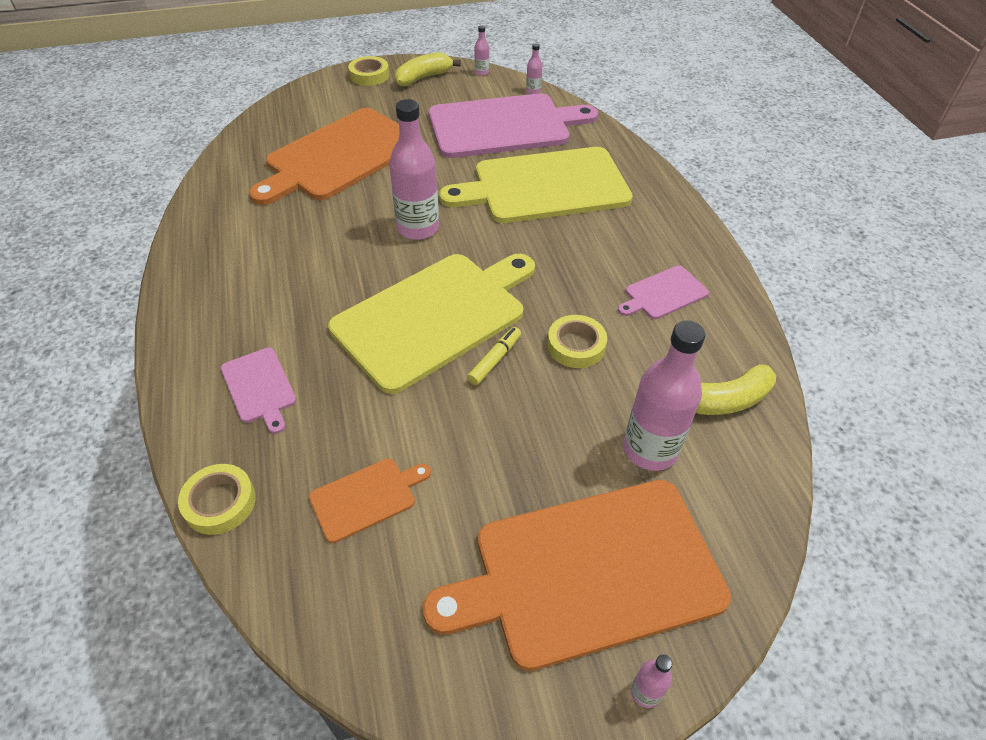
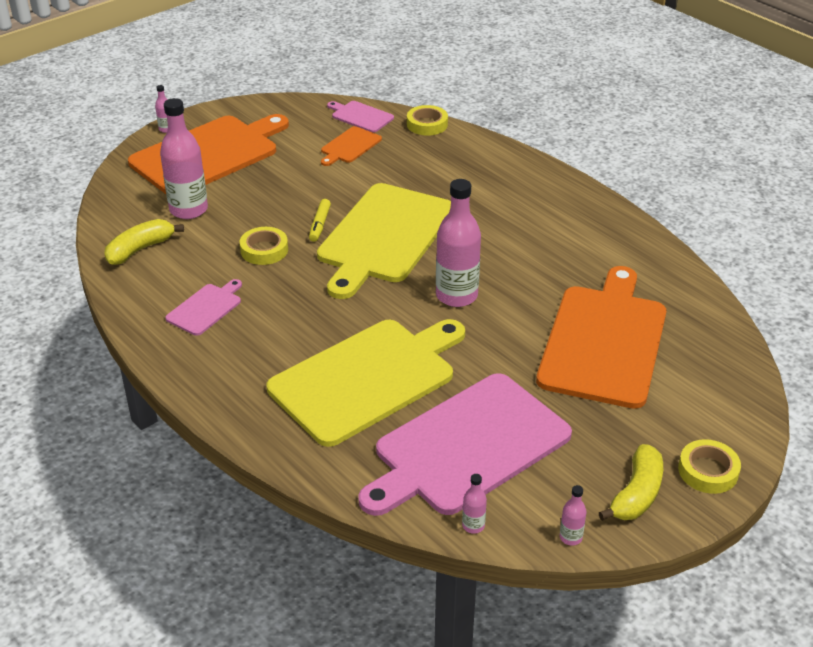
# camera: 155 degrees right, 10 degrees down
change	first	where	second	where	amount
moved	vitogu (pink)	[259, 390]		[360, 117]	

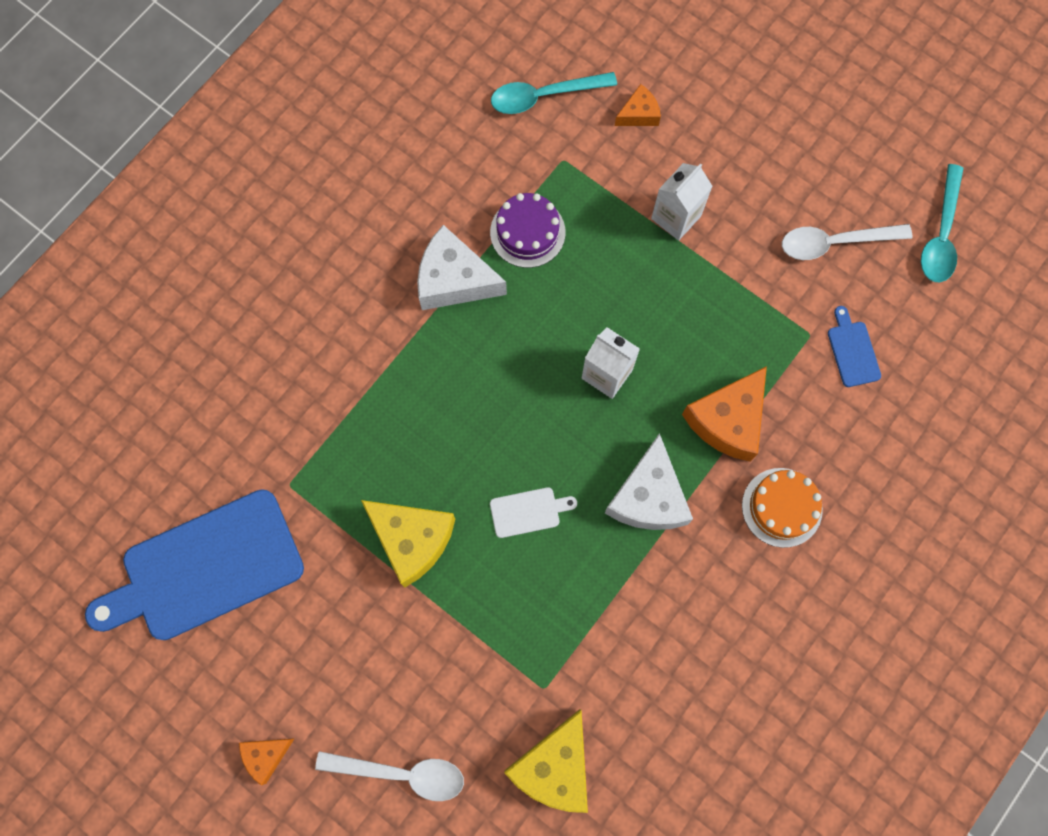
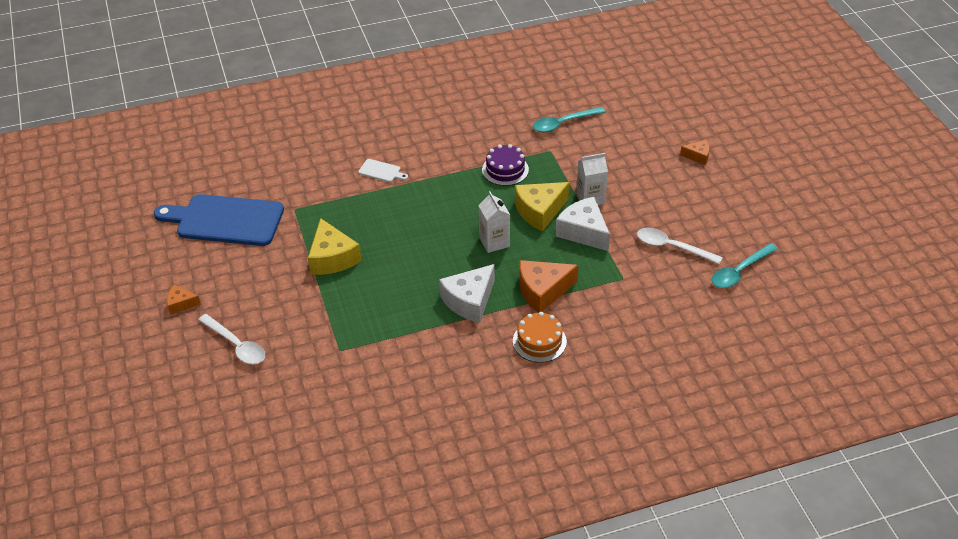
# camera: 35 degrees right, 30 degrees down
change	first	where	second	where	amount
turned	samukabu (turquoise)	[554, 93]		[569, 119]	45 degrees counterclockwise
moved	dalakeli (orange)	[638, 105]		[695, 152]	
moved	dalakeli (white)	[462, 267]		[582, 224]	
removed	vitogu (blue)	[854, 346]			
moved	vitogu (white)	[533, 512]		[383, 170]	
moved	dalakeli (yellow)	[546, 761]		[542, 207]	

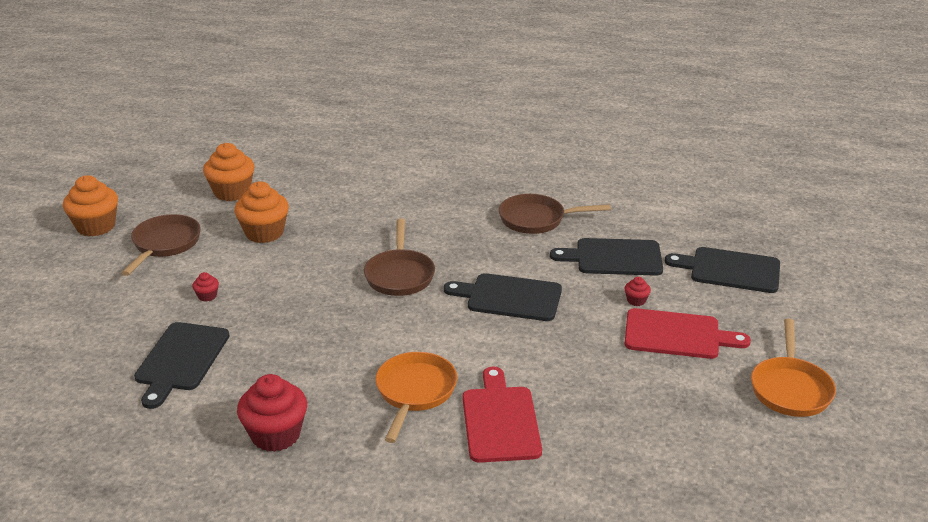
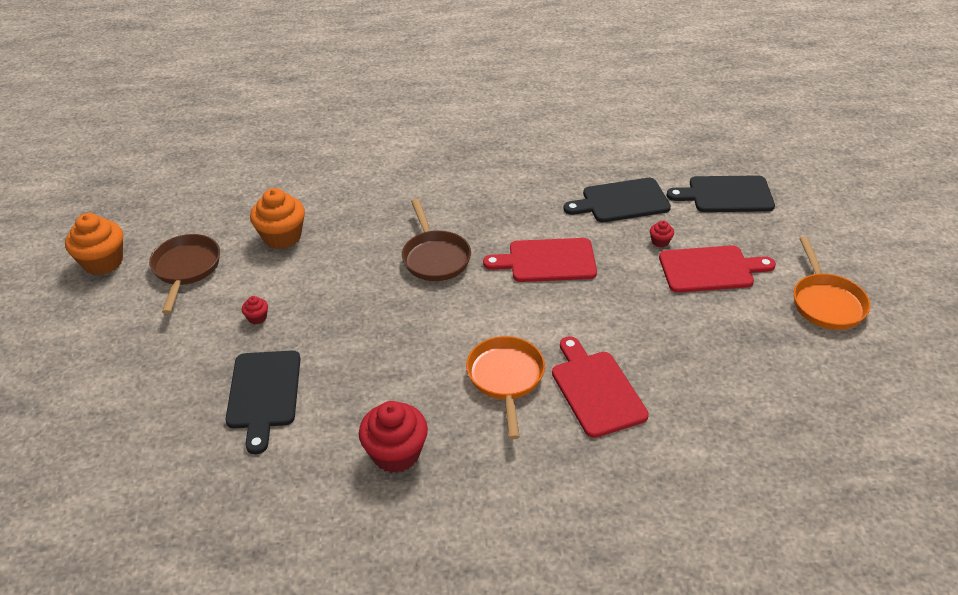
# camera: 15 degrees left, 10 degrees up
change	first	where	second	where	amount
removed	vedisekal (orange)	[228, 172]			
removed	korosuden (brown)	[555, 214]			
recoloured	vitogu (black)	[503, 297]	vitogu (red)	[540, 260]	

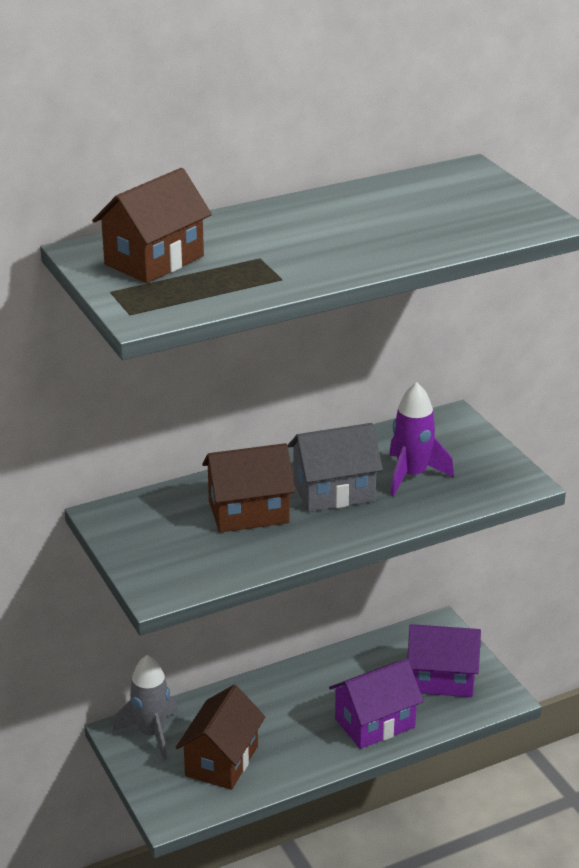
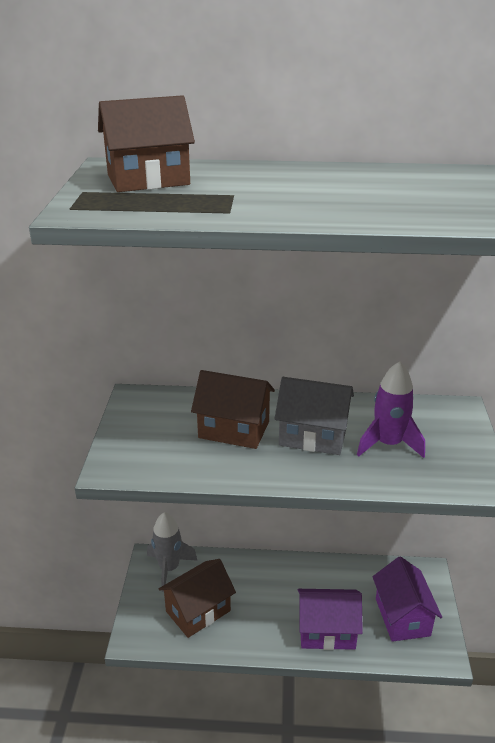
# camera: 30 degrees right, 0 degrees up
change	first	where	second	where	amount
turned	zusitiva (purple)	[444, 660]		[407, 599]	45 degrees clockwise

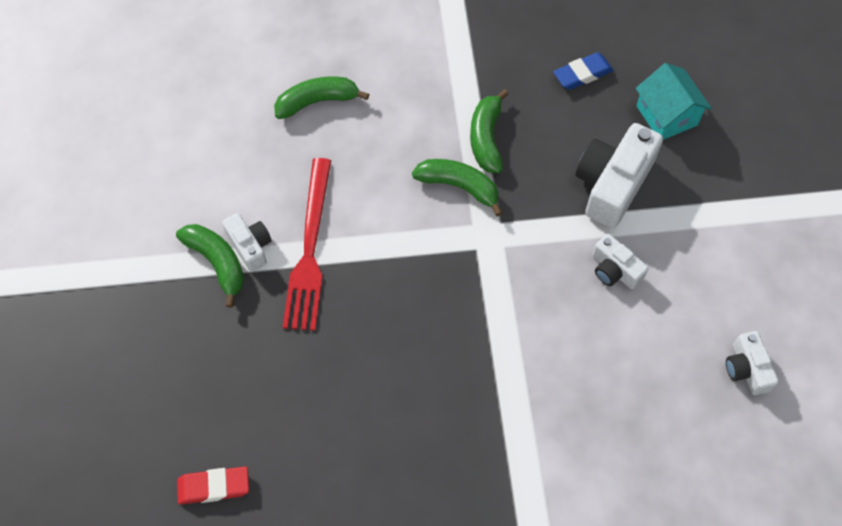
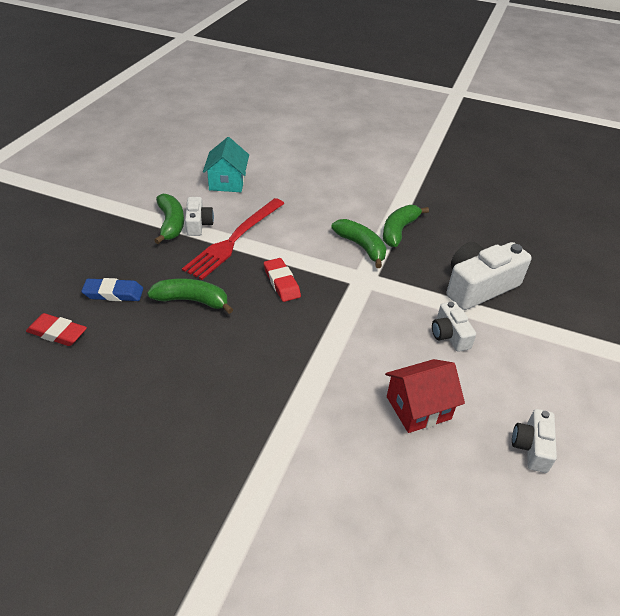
# camera: 25 degrees right, 20 degrees down
change	first	where	second	where	amount
moved	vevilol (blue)	[583, 71]		[112, 289]	
moved	zusitiva (turquoise)	[674, 101]		[226, 164]	
moved	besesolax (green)	[321, 98]		[190, 296]	
added			vevilol (red)	[282, 280]	
added			zusitiva (red)	[425, 396]	

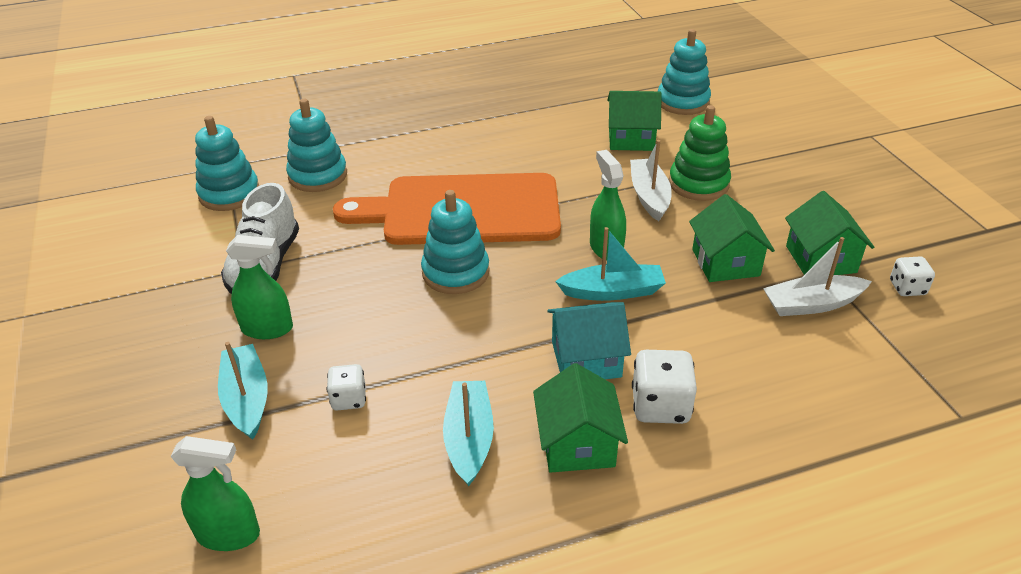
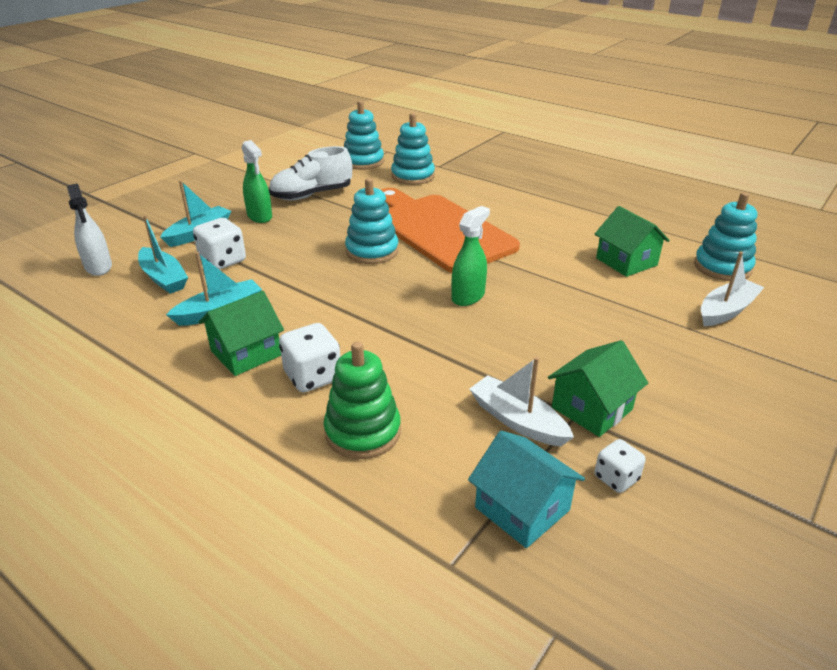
# camera: 55 degrees right, 5 degrees down
change	first	where	second	where	amount
moved	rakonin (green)	[700, 153]		[362, 400]	
moved	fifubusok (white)	[651, 180]		[733, 289]	
removed	zusitiva (green)	[732, 238]			
moved	fifubusok (turquoise)	[610, 264]		[163, 254]	
moved	zusitiva (turquoise)	[589, 340]		[526, 489]	
resized	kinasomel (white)	[346, 387]		[219, 244]	x1.61
recoloured	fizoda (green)	[215, 493]	fizoda (white)	[89, 229]	

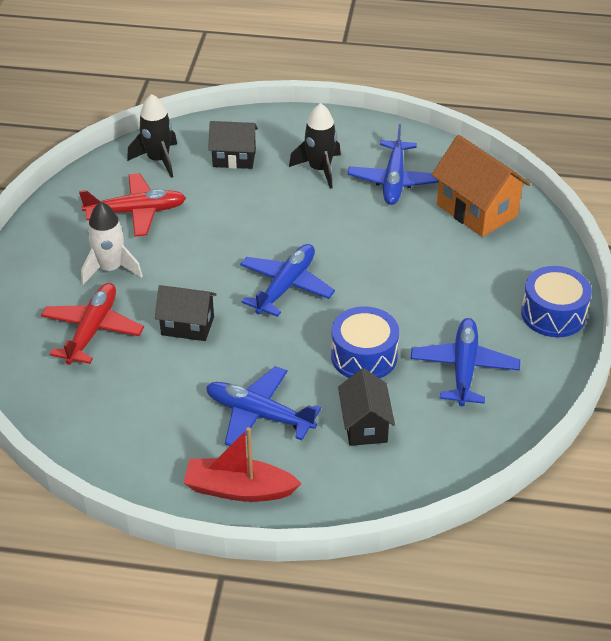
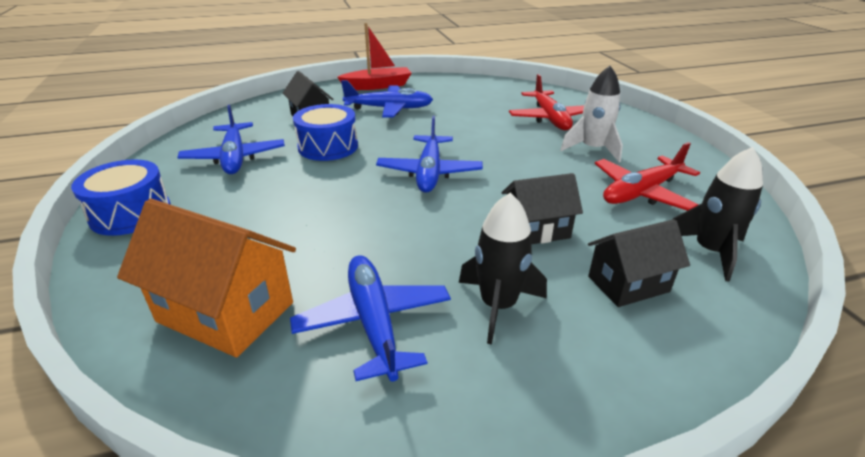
# camera: 155 degrees right, 10 degrees down
change	first	where	second	where	amount
moved	zusitiva (black)	[186, 313]		[542, 208]	

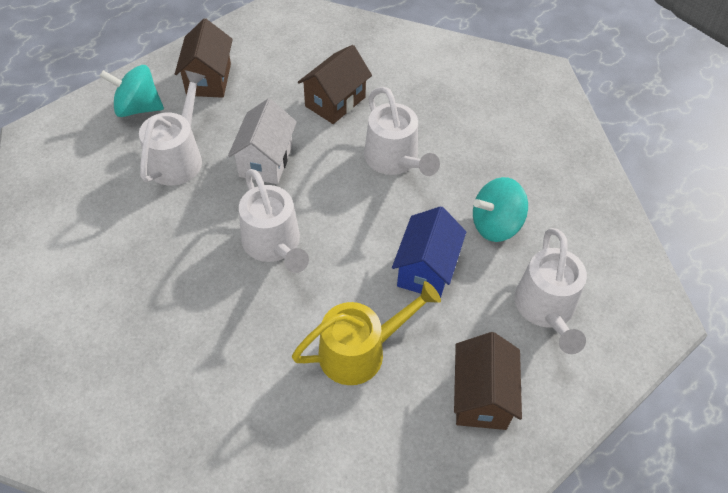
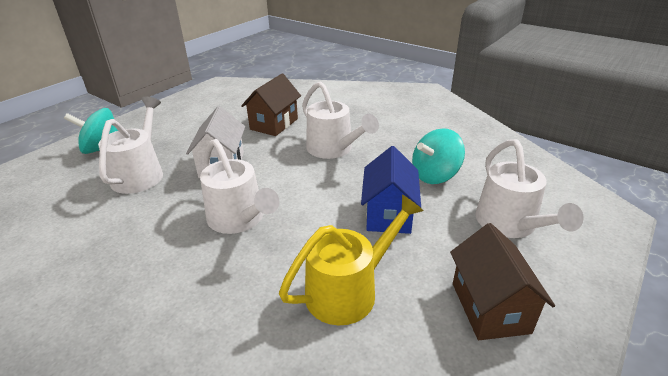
# camera: 10 degrees left, 20 degrees down
change	first	where	second	where	amount
removed	zusitiva (brown)	[204, 58]			

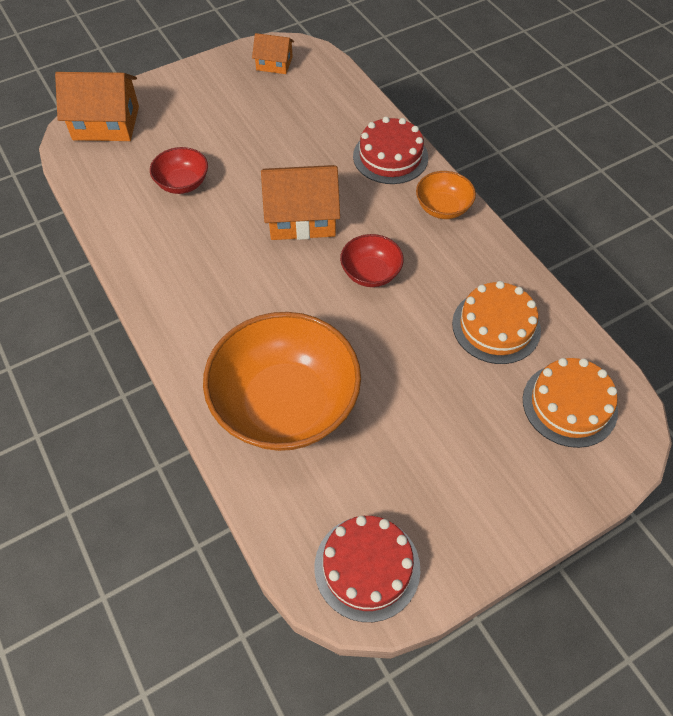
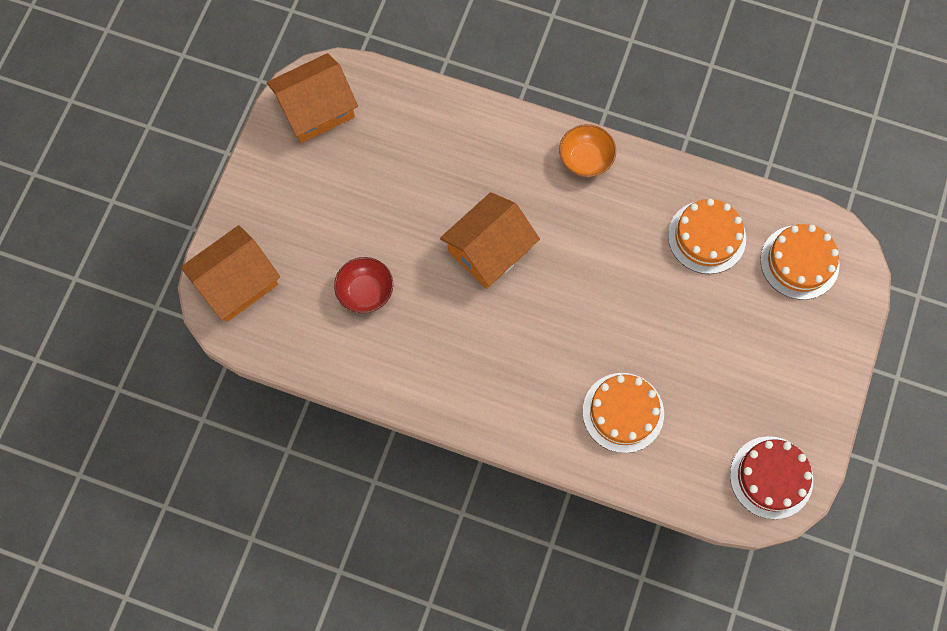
# camera: 40 degrees left, 15 degrees up
change	first	where	second	where	amount
resized	zusitiva (orange)	[273, 53]		[312, 98]	x1.76
removed	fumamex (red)	[390, 150]			
removed	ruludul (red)	[372, 260]			
replaced	ruludul (orange)	[282, 381]	fumamex (orange)	[623, 413]	

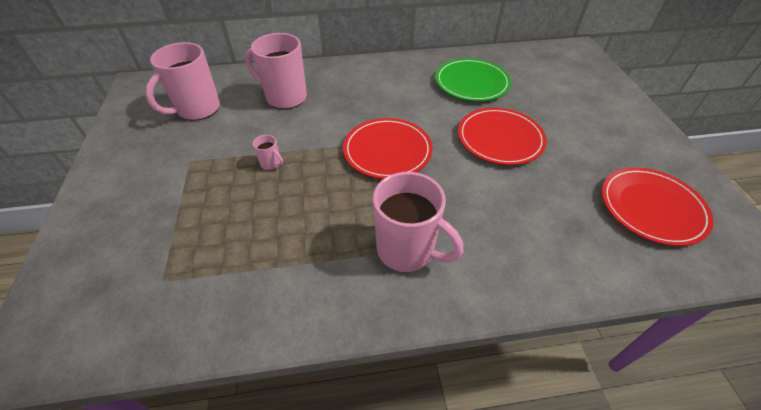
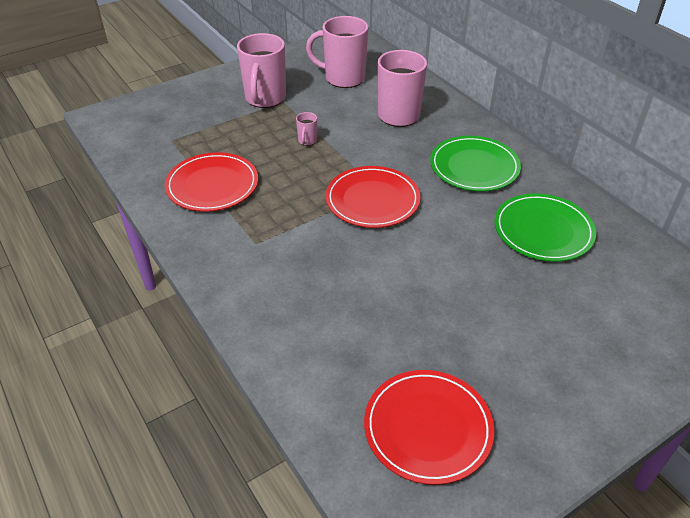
# camera: 65 degrees right, 5 degrees down
change	first	where	second	where	amount
moved	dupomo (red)	[502, 136]		[211, 182]	
moved	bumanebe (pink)	[418, 222]		[261, 70]	
added			dupomo (green)	[475, 163]	

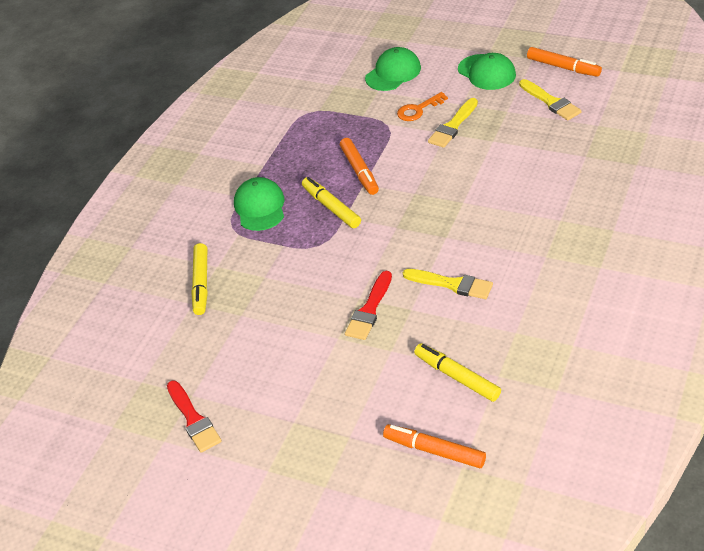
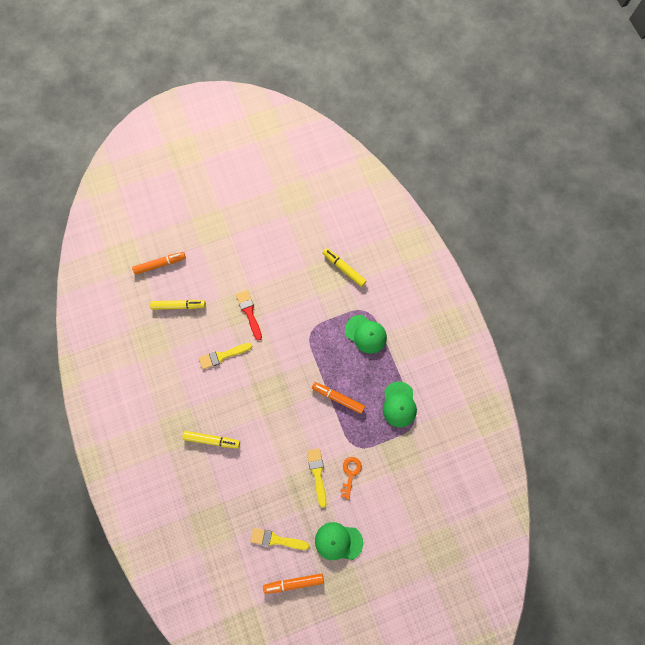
# camera: 130 degrees right, 30 degrees up
change	first	where	second	where	amount
moved	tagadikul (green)	[393, 69]		[400, 404]	
moved	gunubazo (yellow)	[331, 202]		[211, 439]	
removed	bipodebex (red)	[194, 417]			

